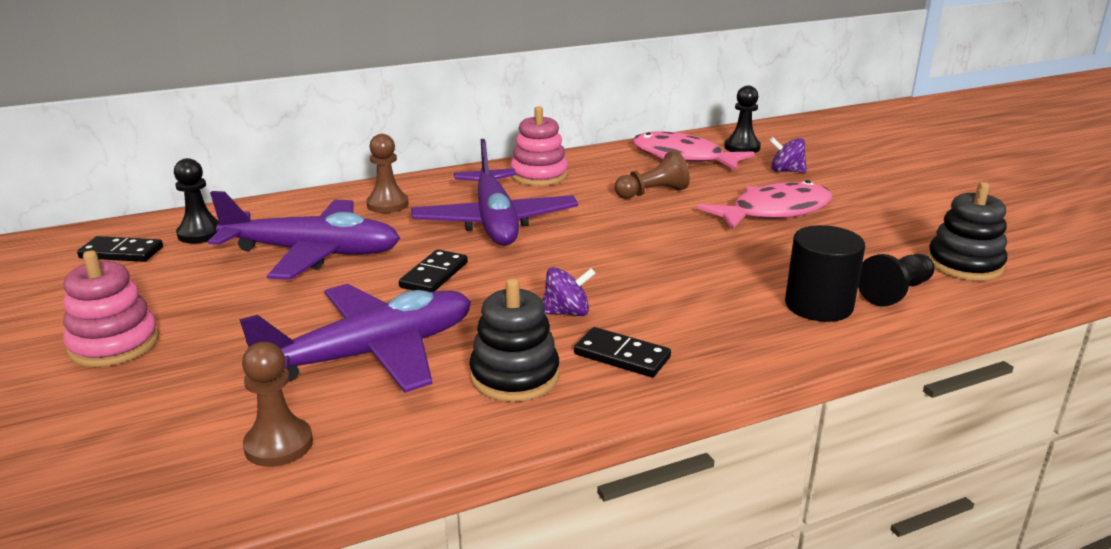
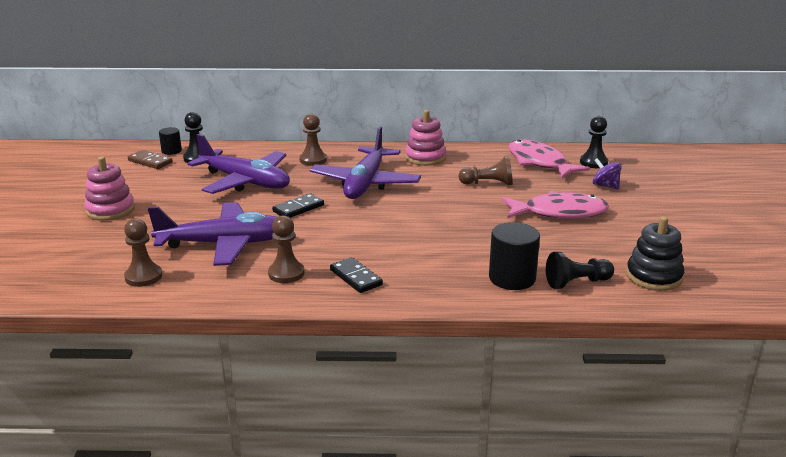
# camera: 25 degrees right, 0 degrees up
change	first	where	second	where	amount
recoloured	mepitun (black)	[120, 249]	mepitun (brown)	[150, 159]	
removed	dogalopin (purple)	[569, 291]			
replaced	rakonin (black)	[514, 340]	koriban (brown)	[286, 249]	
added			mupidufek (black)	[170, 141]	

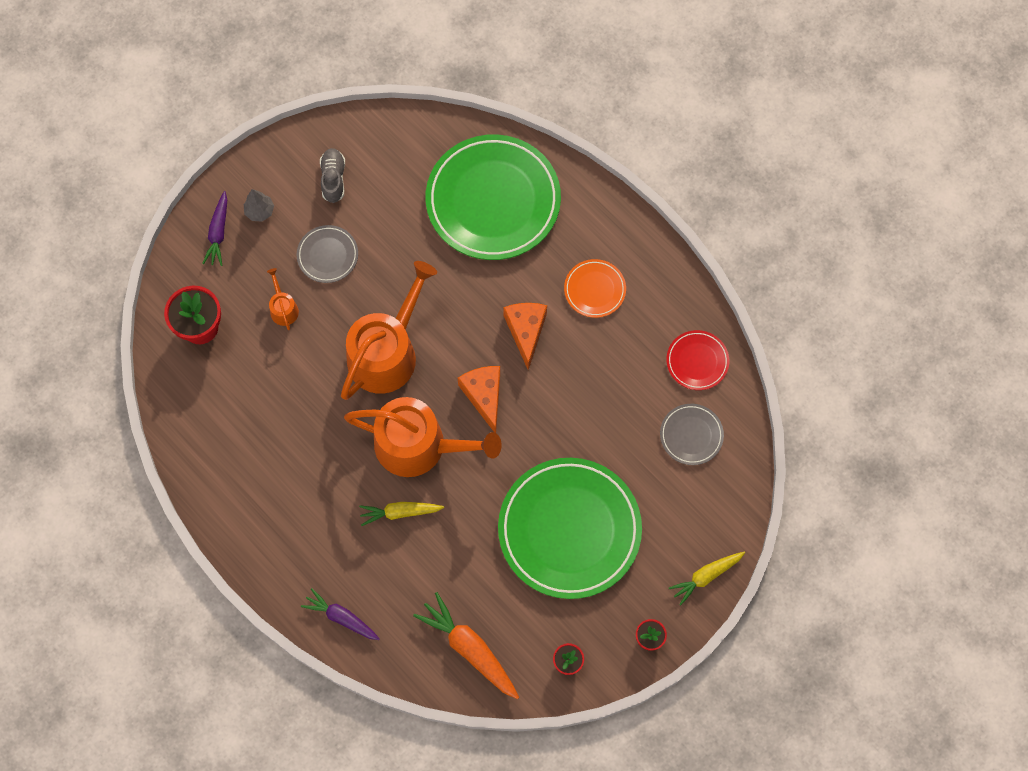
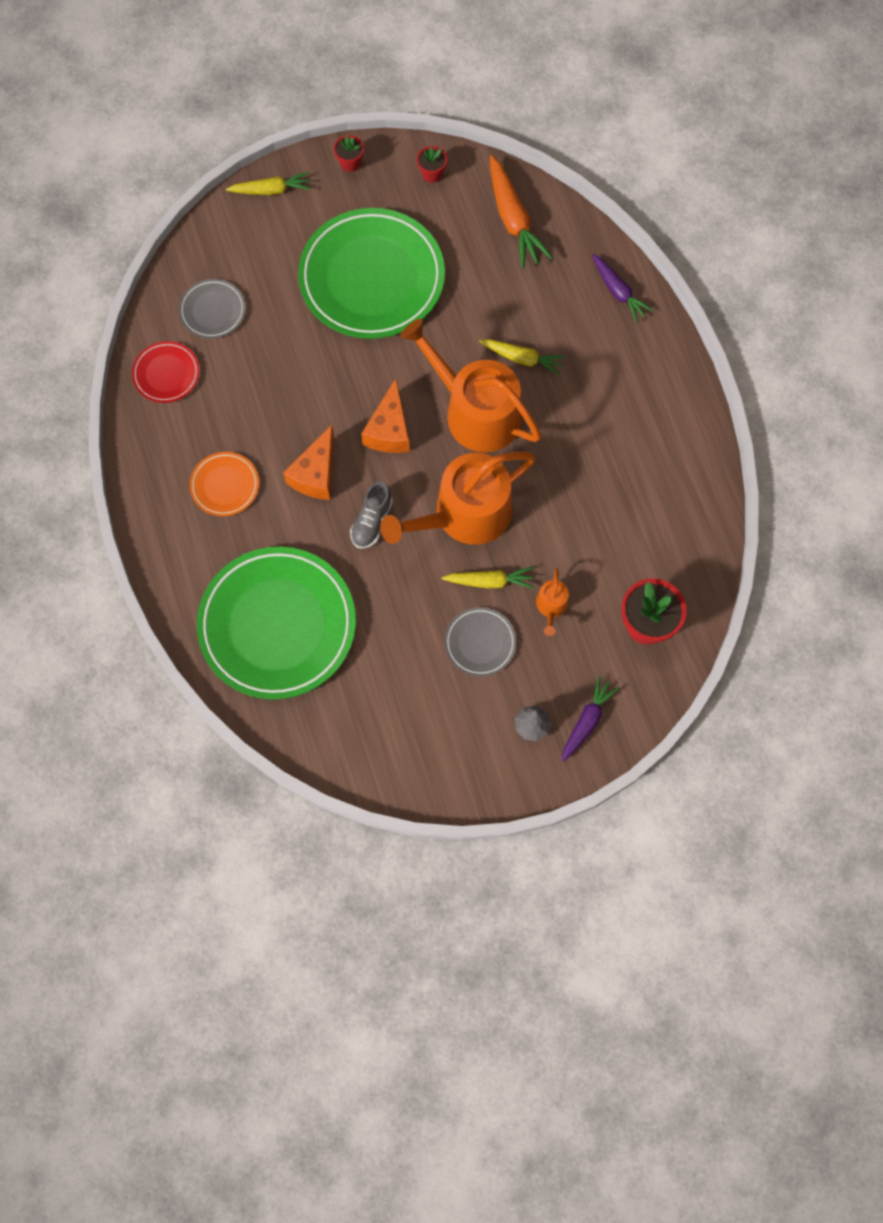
# camera: 155 degrees left, 0 degrees up
change	first	where	second	where	amount
moved	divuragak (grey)	[332, 175]		[371, 515]	
added			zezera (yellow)	[487, 578]	

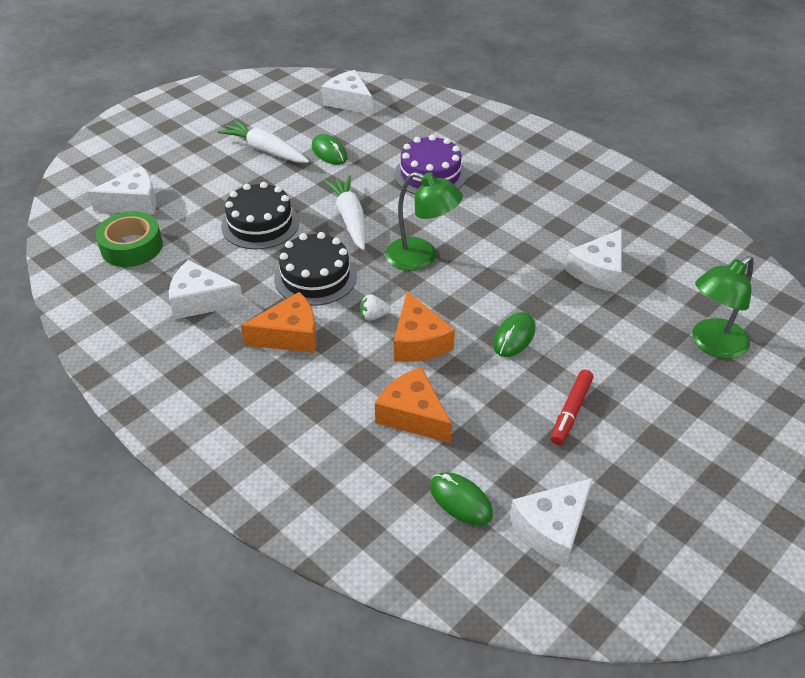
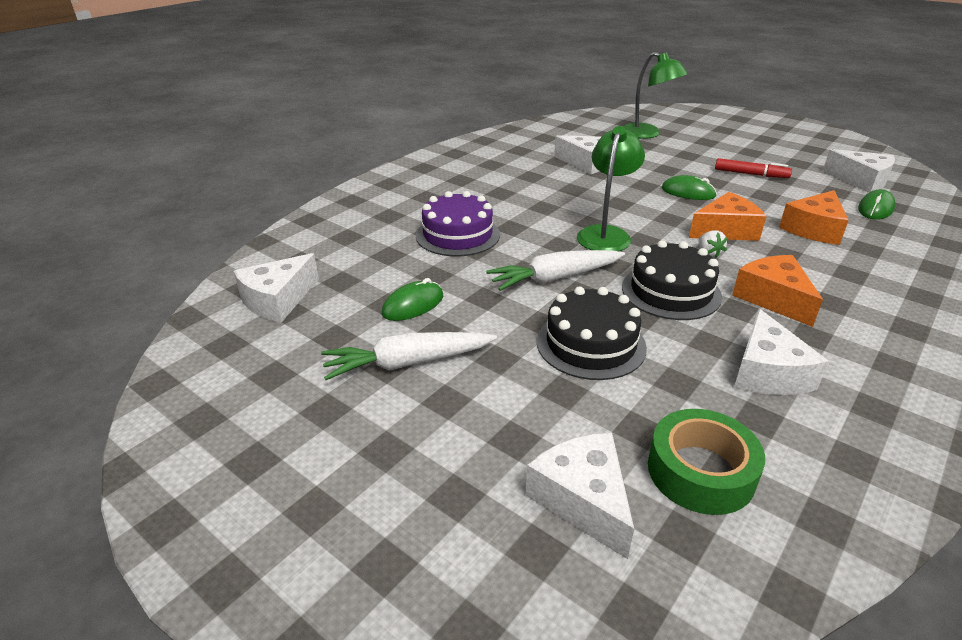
# camera: 95 degrees left, 10 degrees down
change	first	where	second	where	amount
turned	zezera (white)	[263, 141]		[409, 356]	45 degrees clockwise

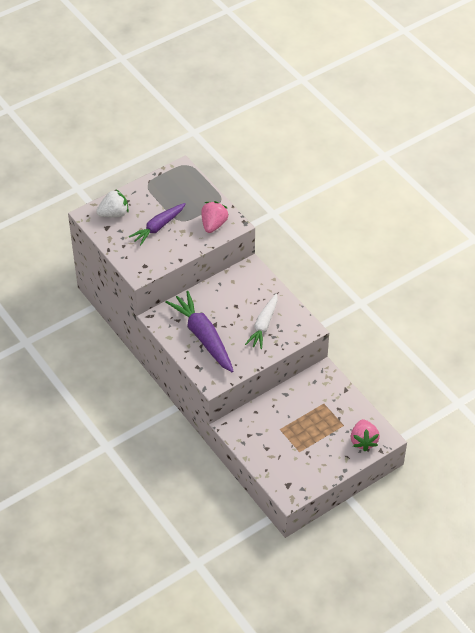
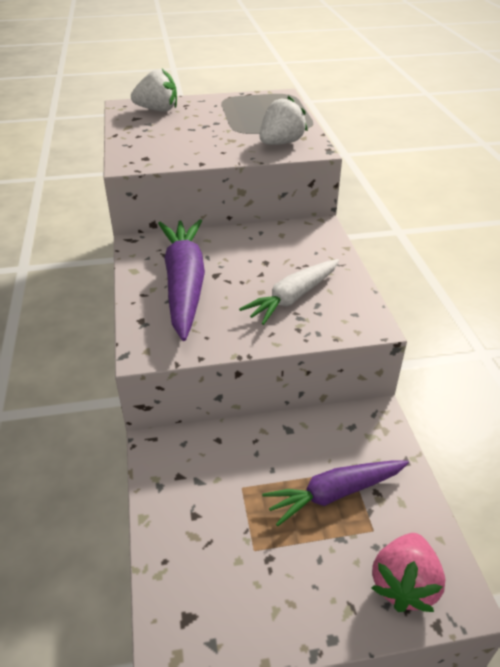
# camera: 25 degrees right, 10 degrees down
change	first	where	second	where	amount
recoloured	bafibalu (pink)	[215, 217]	bafibalu (white)	[283, 120]	
moved	zezera (purple)	[157, 224]		[335, 493]	

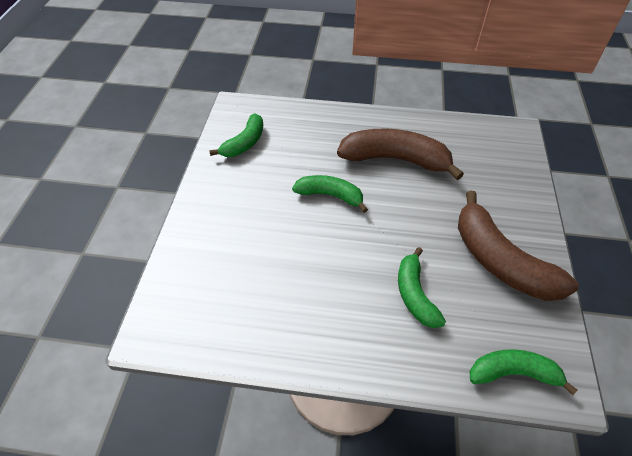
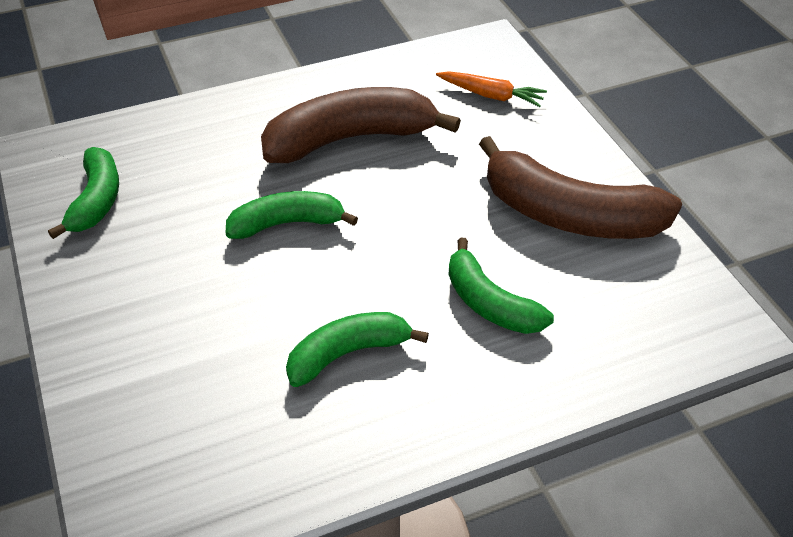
# camera: 30 degrees left, 5 degrees down
change	first	where	second	where	amount
moved	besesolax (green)	[523, 372]		[357, 349]	
added			zezera (orange)	[491, 89]	

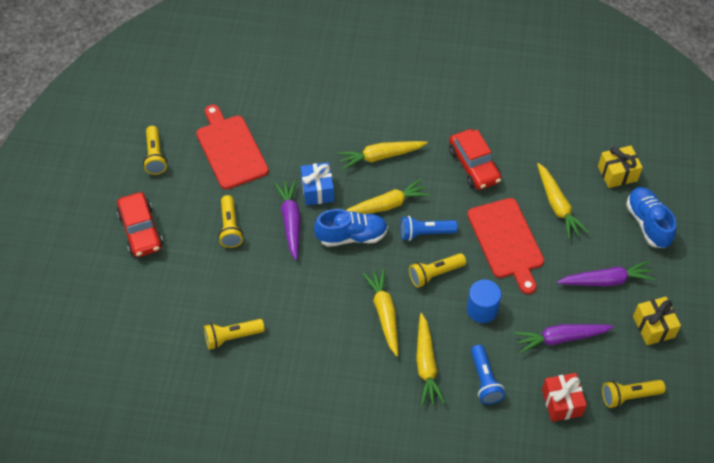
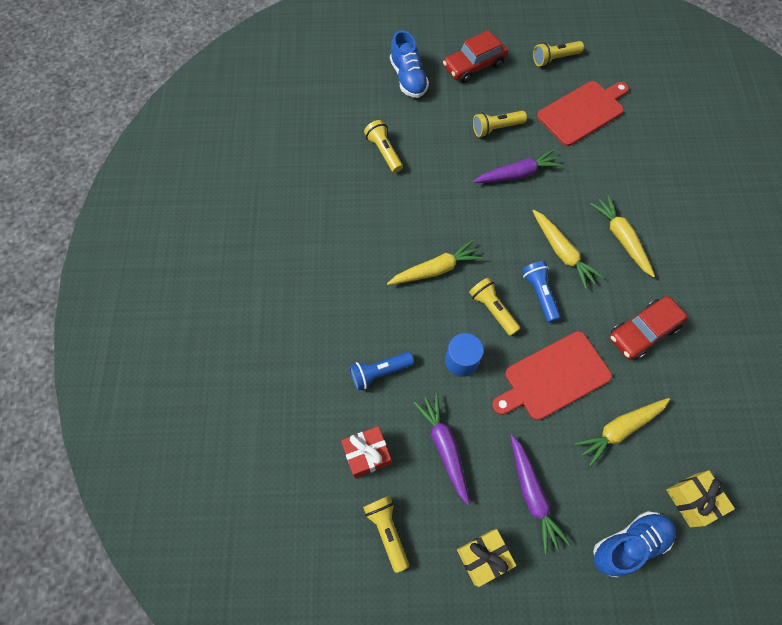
# camera: 80 degrees right, 10 degrees up
change	first	where	second	where	amount
removed	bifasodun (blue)	[317, 183]			
moved	divuragak (blue)	[351, 228]		[409, 64]	
removed	zezera (yellow)	[430, 359]			

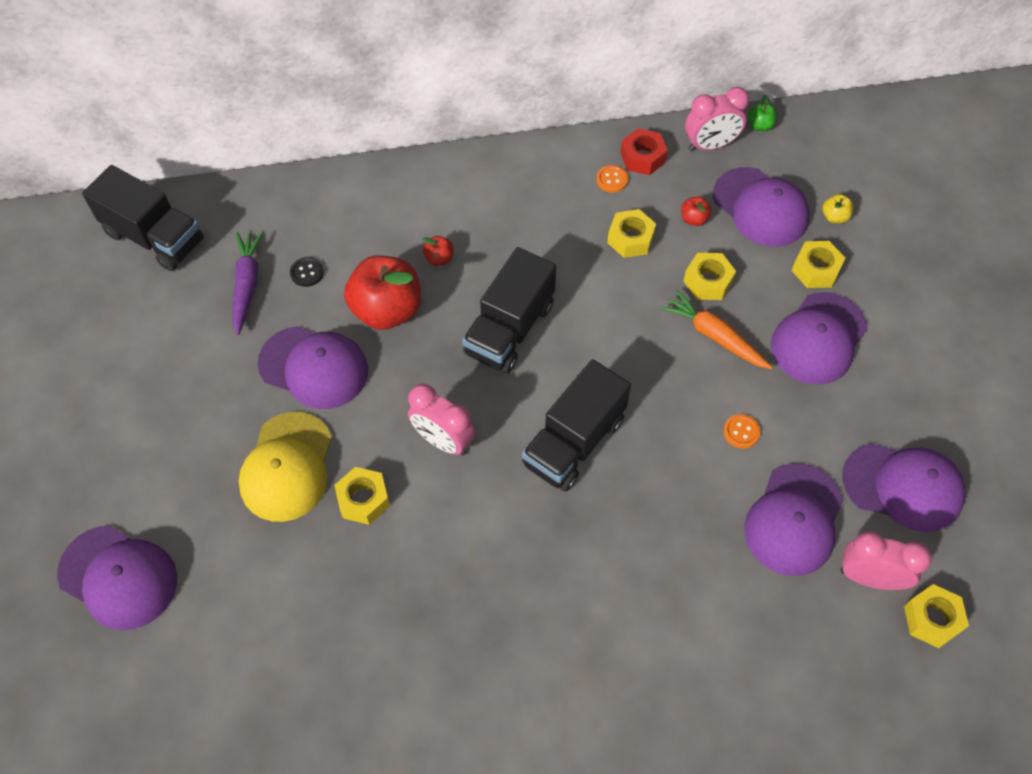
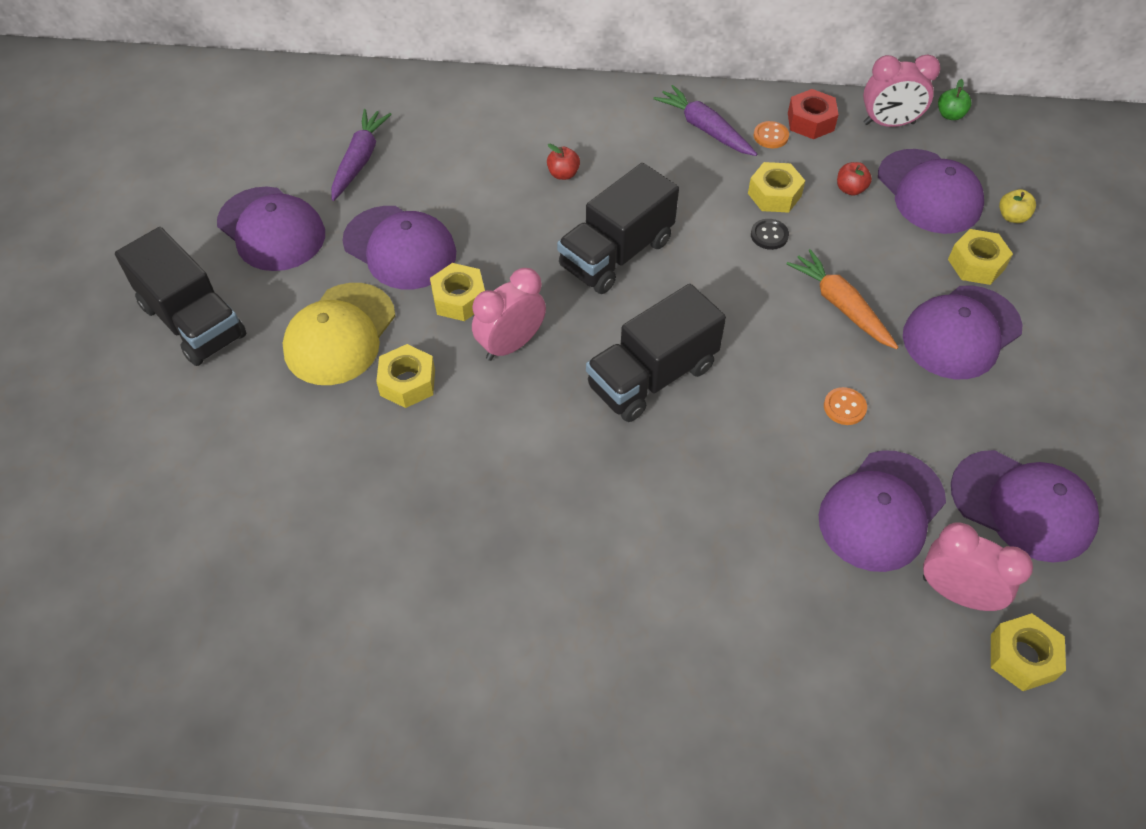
# camera: 15 degrees right, 5 degrees down
change	first	where	second	where	amount
moved	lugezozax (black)	[143, 218]		[180, 296]	
moved	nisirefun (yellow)	[709, 276]		[457, 292]	
removed	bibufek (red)	[382, 292]			
moved	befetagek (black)	[307, 272]		[770, 234]	
turned	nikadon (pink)	[441, 419]		[509, 314]	90 degrees clockwise
moved	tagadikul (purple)	[117, 577]		[271, 229]	
added			zezera (purple)	[705, 120]	

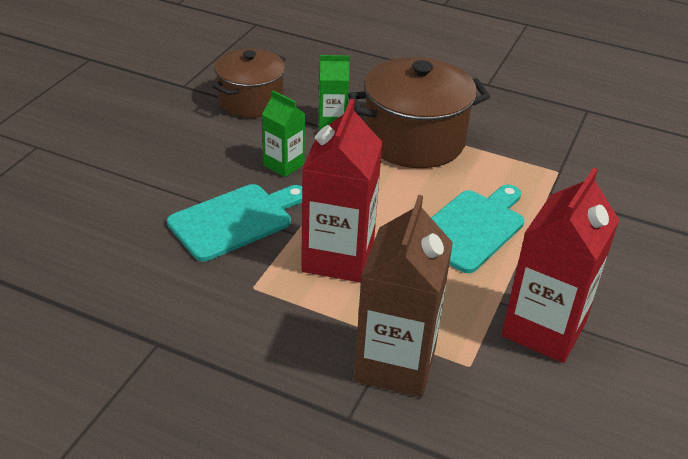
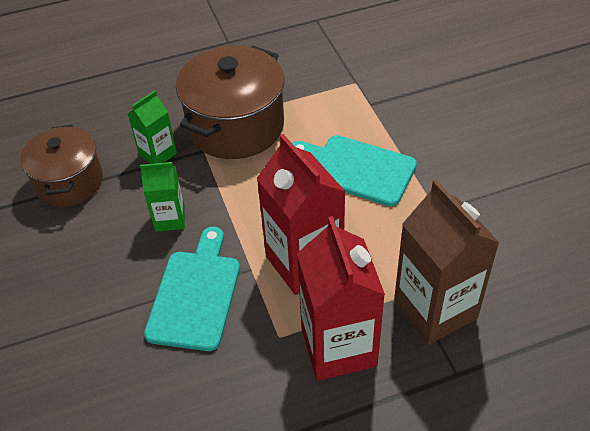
# camera: 40 degrees left, 10 degrees up
change	first	where	second	where	amount
moved	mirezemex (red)	[560, 265]		[341, 298]	
turned	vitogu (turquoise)	[477, 229]		[354, 170]	60 degrees counterclockwise

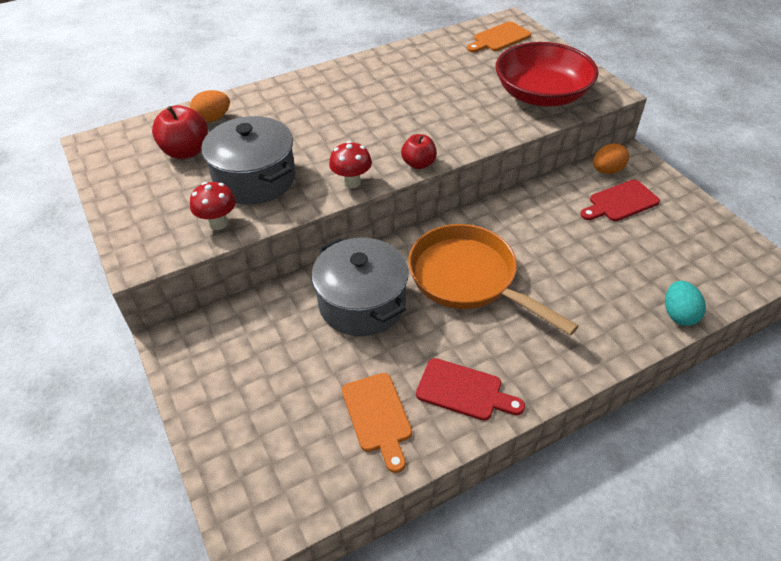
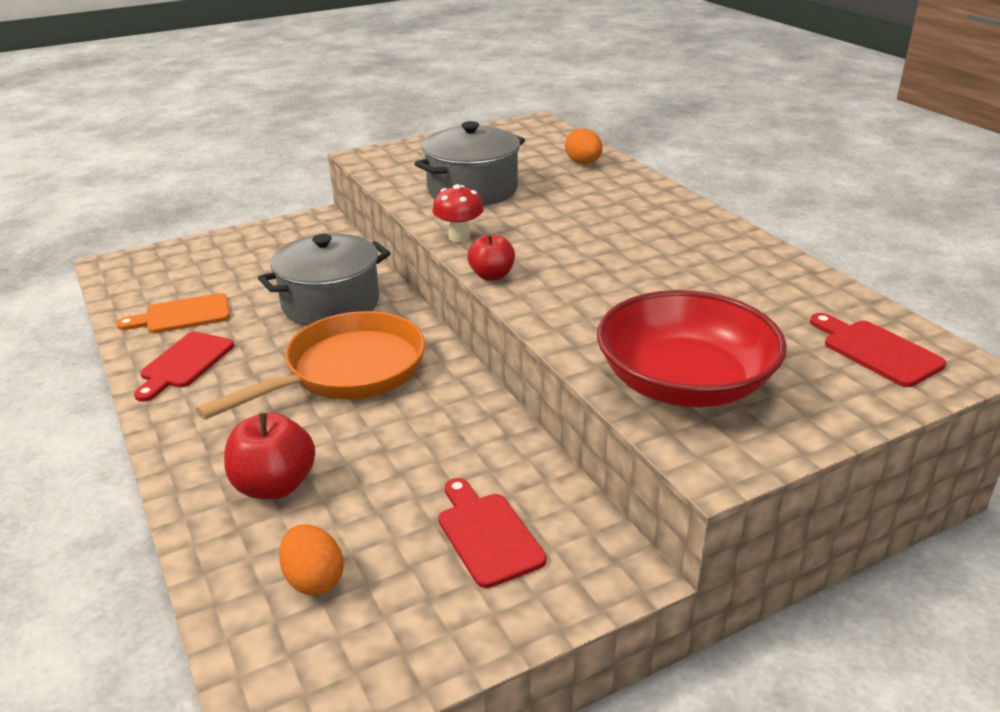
# camera: 90 degrees right, 15 degrees down
change	first	where	second	where	amount
recoloured	vitogu (orange)	[499, 37]	vitogu (red)	[878, 350]	
moved	bibufek (red)	[180, 132]		[269, 455]	
moved	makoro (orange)	[611, 158]		[311, 559]	
removed	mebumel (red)	[213, 206]			
removed	makoro (turquoise)	[685, 303]			

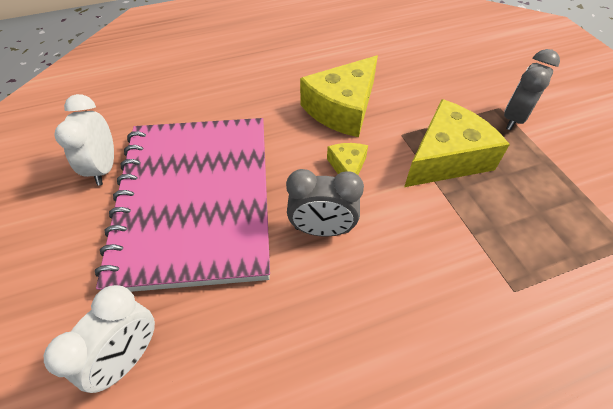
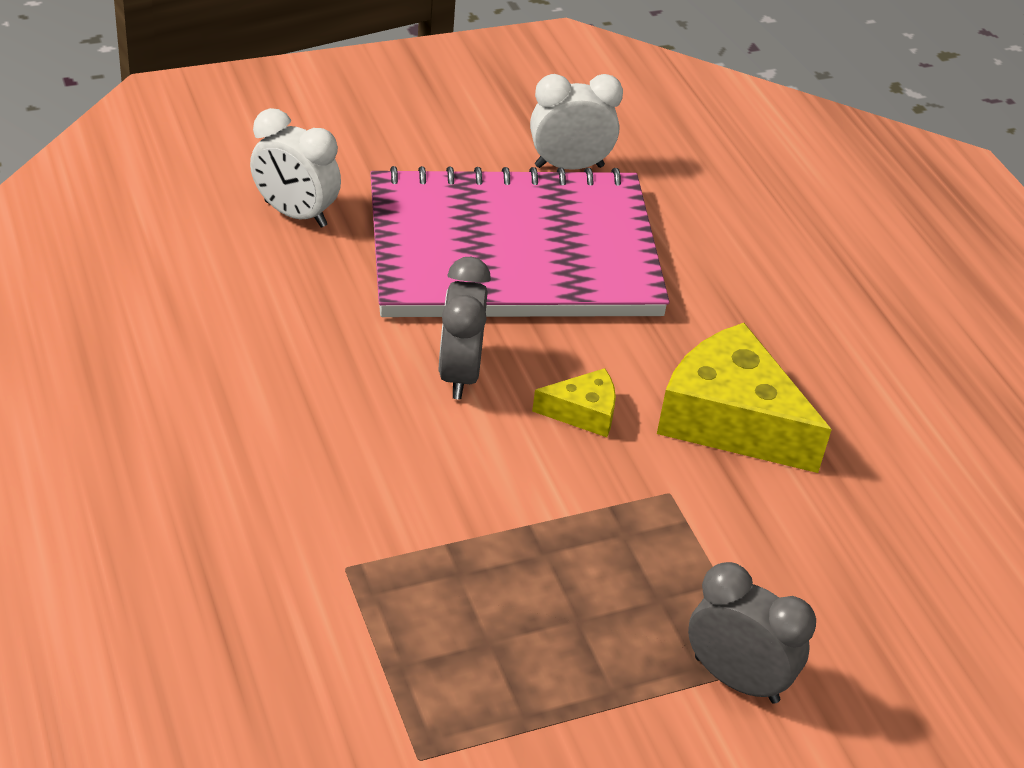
# camera: 85 degrees right, 10 degrees down
change	first	where	second	where	amount
removed	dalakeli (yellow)	[457, 143]			

